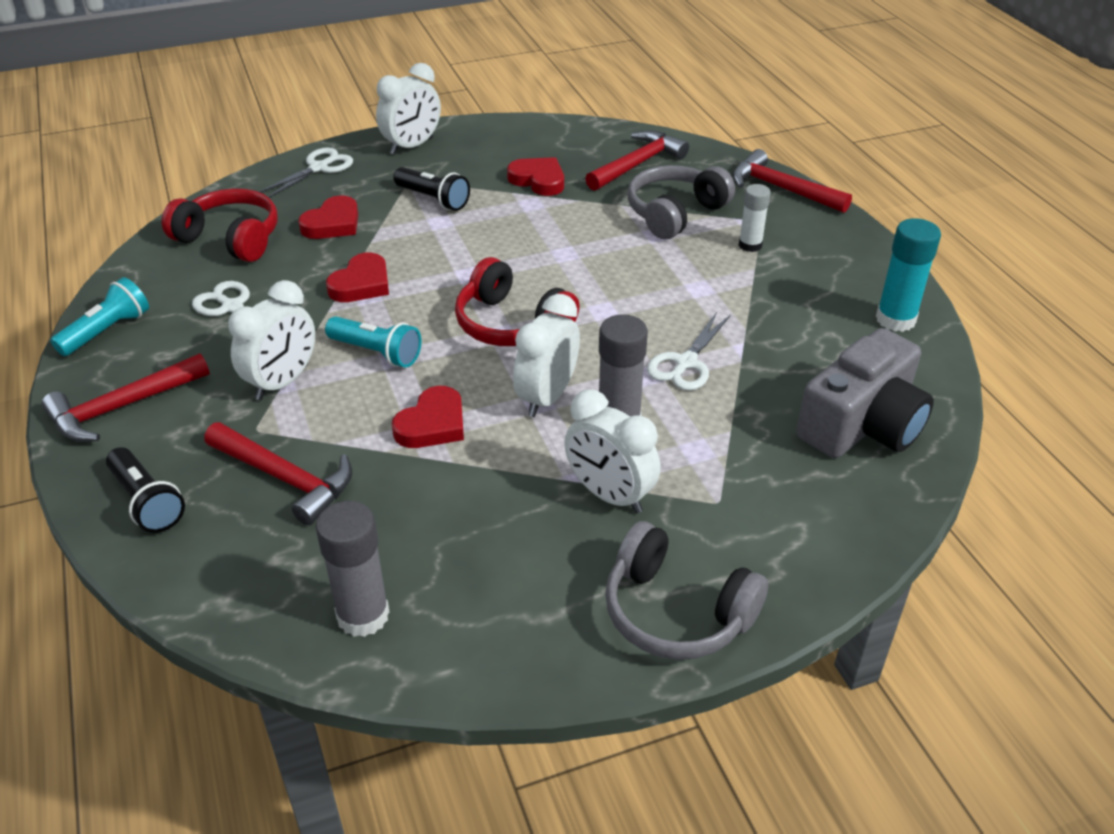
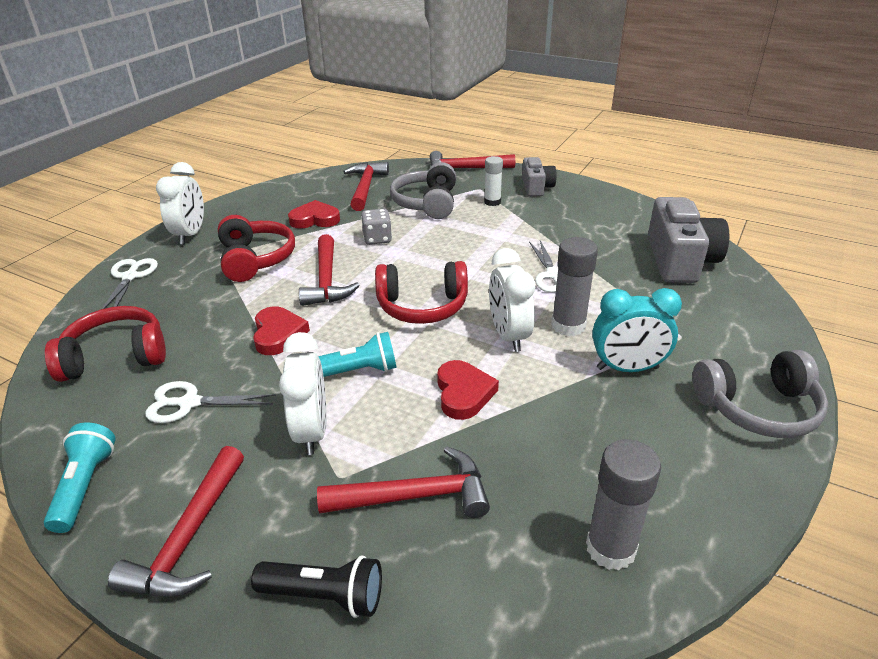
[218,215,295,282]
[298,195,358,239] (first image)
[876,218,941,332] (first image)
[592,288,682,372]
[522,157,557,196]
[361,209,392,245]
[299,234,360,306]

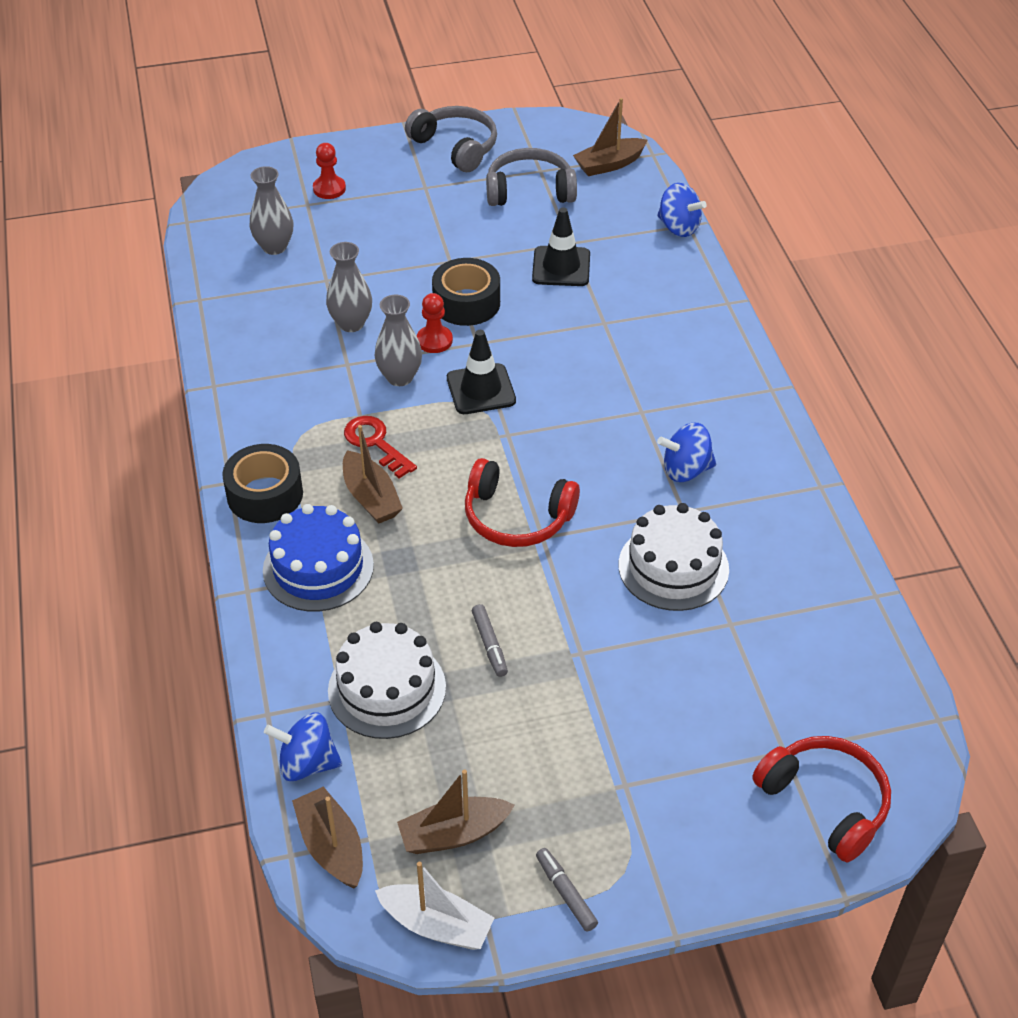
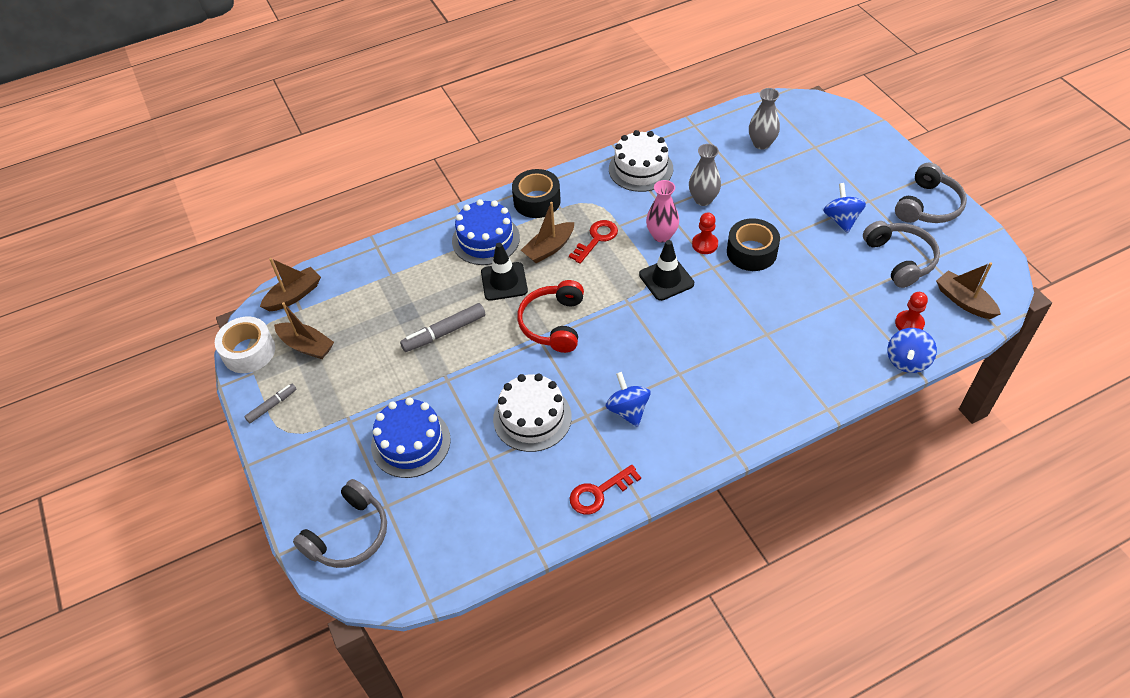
[895,292,928,330]
[481,243,528,301]
[646,180,679,242]
[400,303,485,352]
[609,130,673,192]
[823,183,866,233]
[293,479,387,568]
[274,302,334,359]
[215,317,275,373]
[371,397,451,478]
[570,465,641,515]

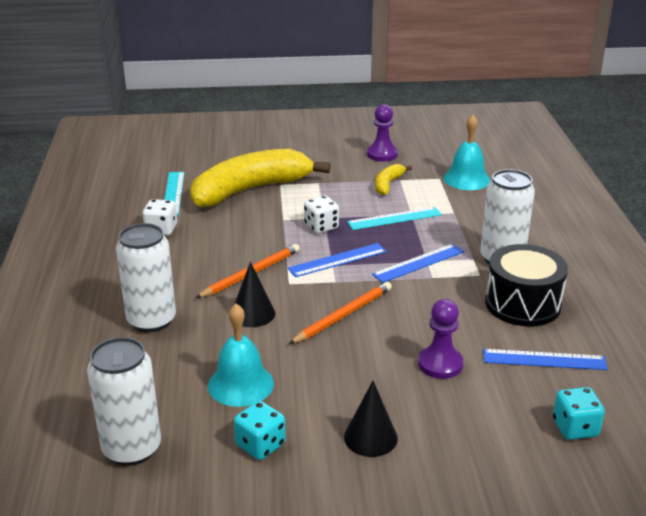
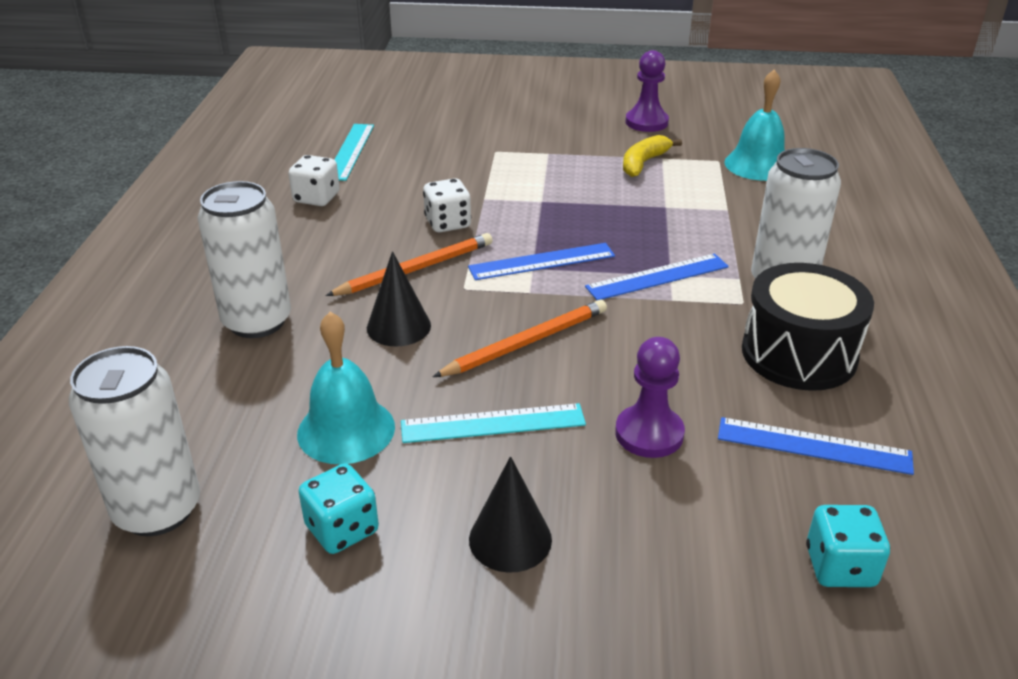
[190,149,331,207] (first image)
[423,178,471,232]
[401,403,586,443]

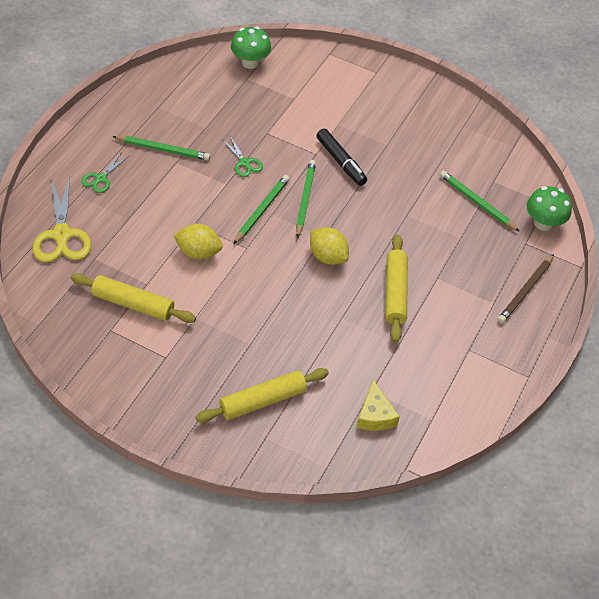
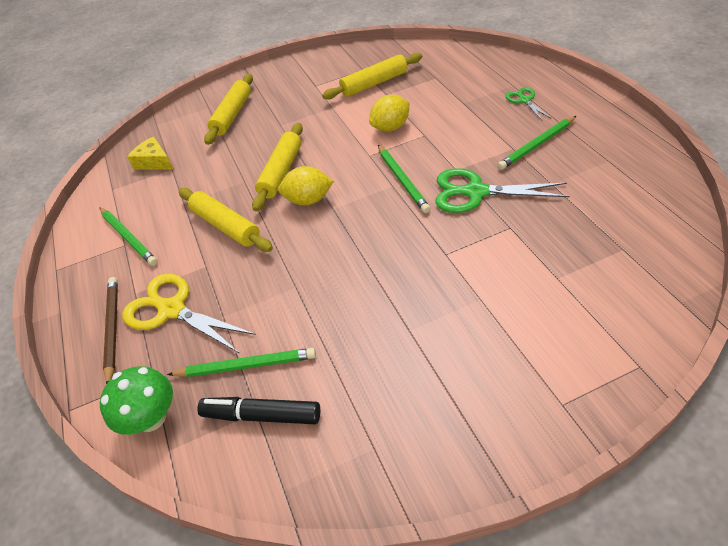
[231,26,271,69] (first image)
[197,397,320,424]
[435,168,570,213]
[100,208,158,266]
[122,274,256,353]
[252,123,303,211]

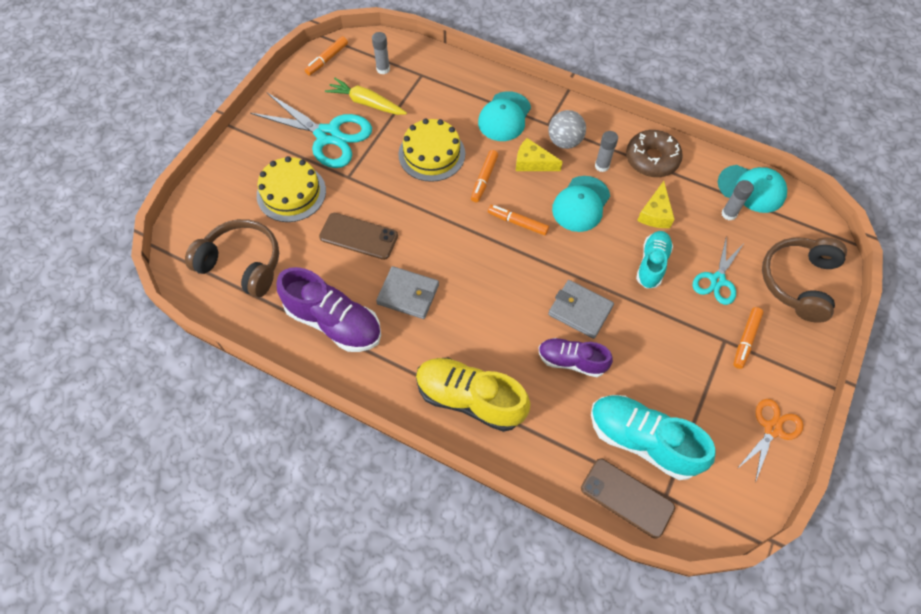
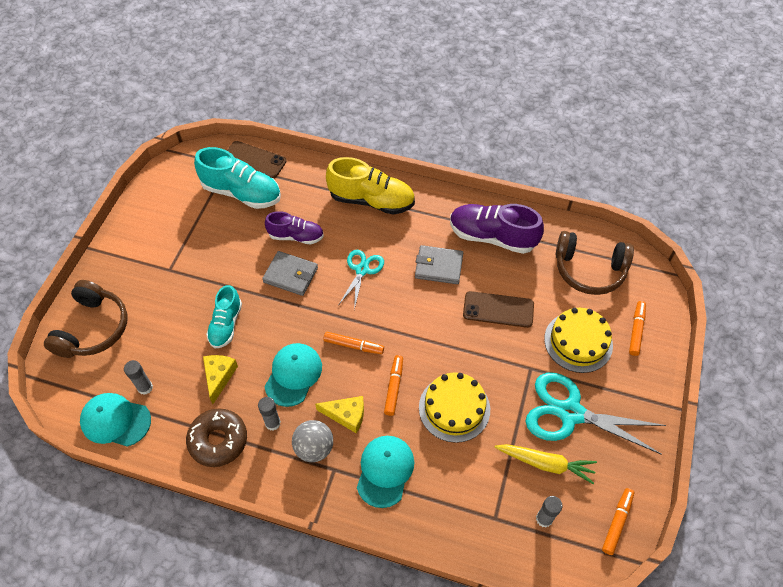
[339,250,384,310]
[629,301,646,356]
[737,399,803,483] (first image)

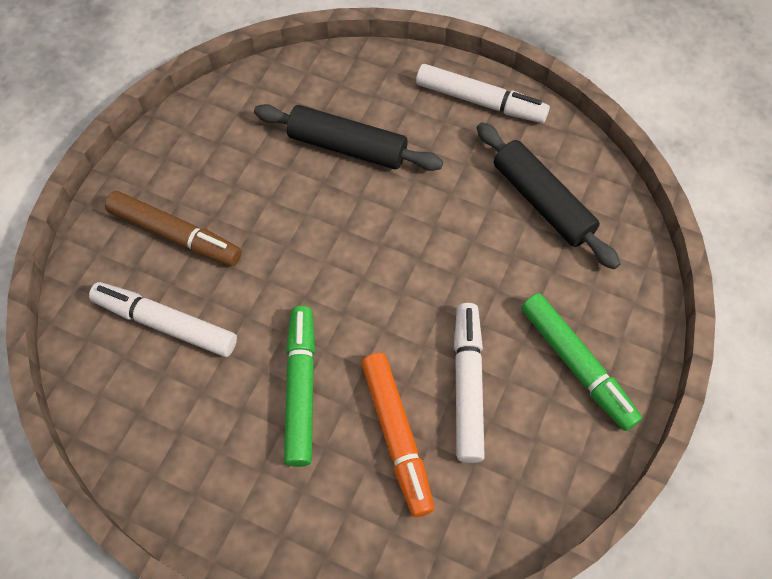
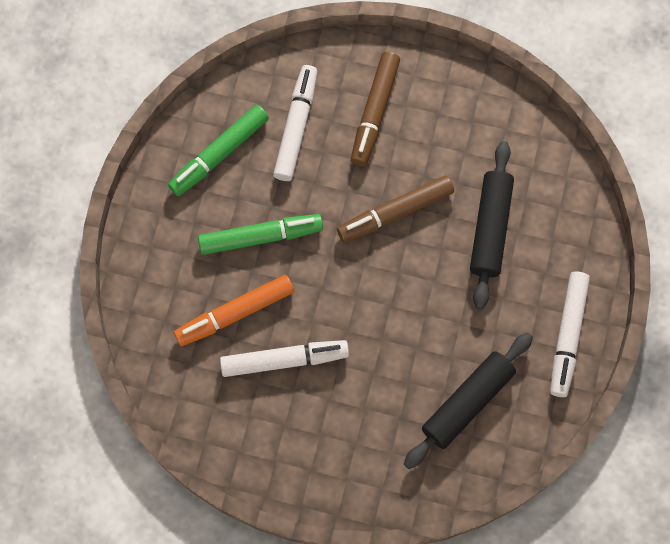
[168,105,269,196]
[337,176,454,243]

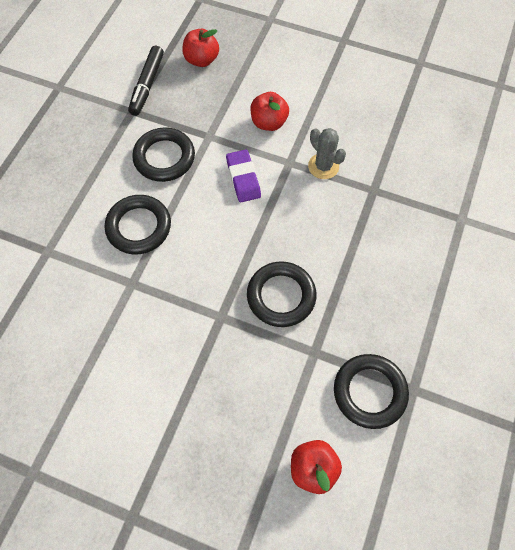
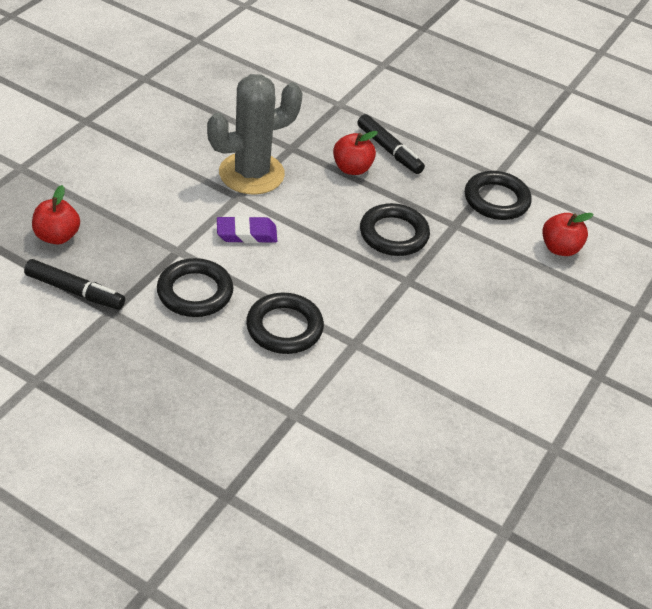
[333,131,378,175]
[207,74,303,194]
[357,114,425,174]

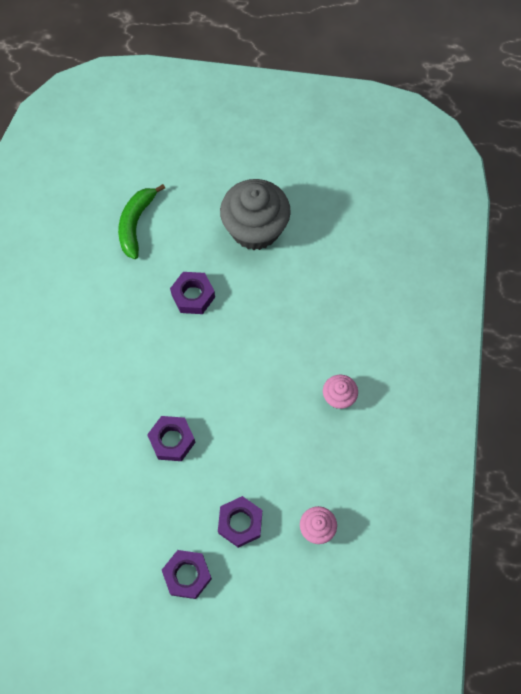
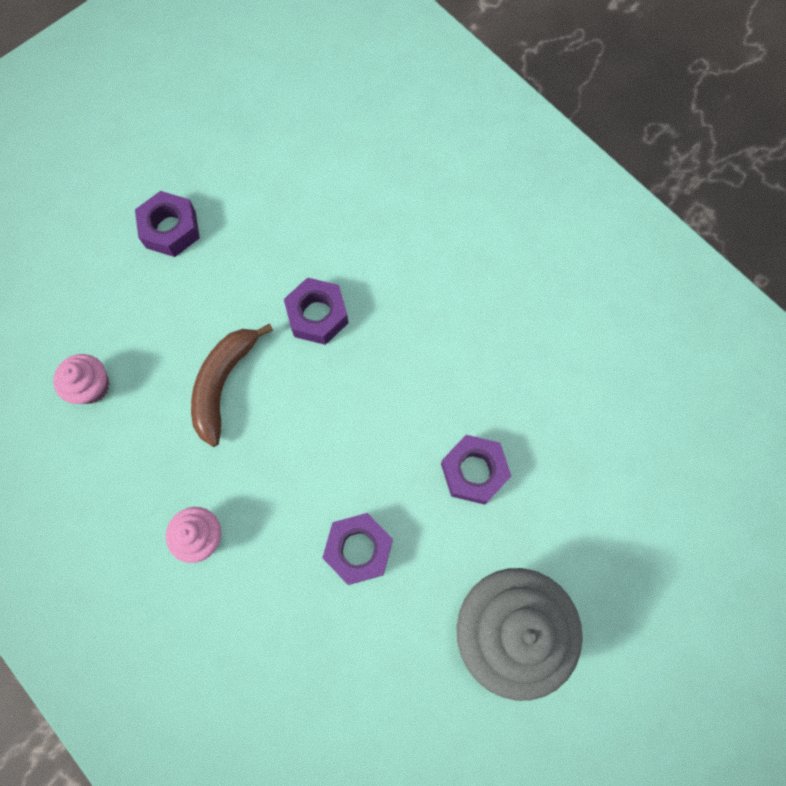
[118,184,165,259] (first image)
[322,513,393,585]
[191,323,273,447]

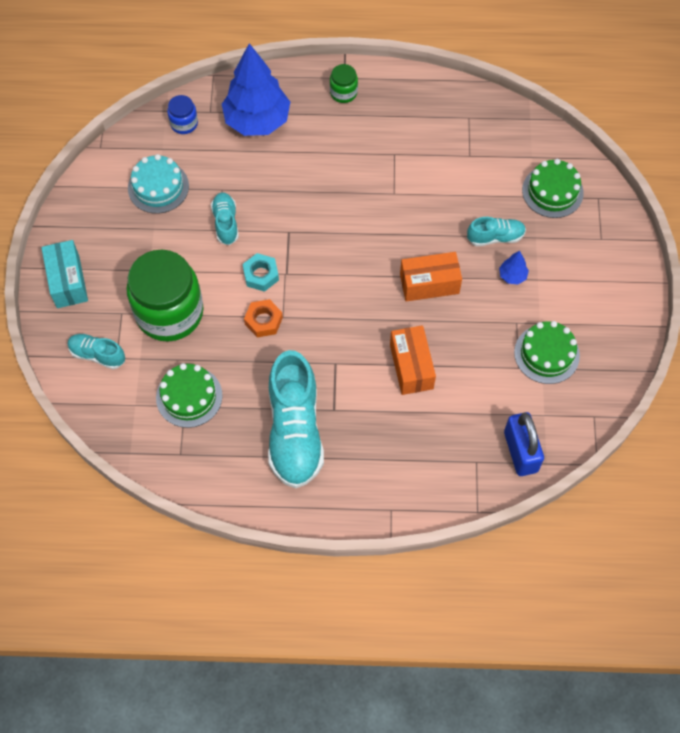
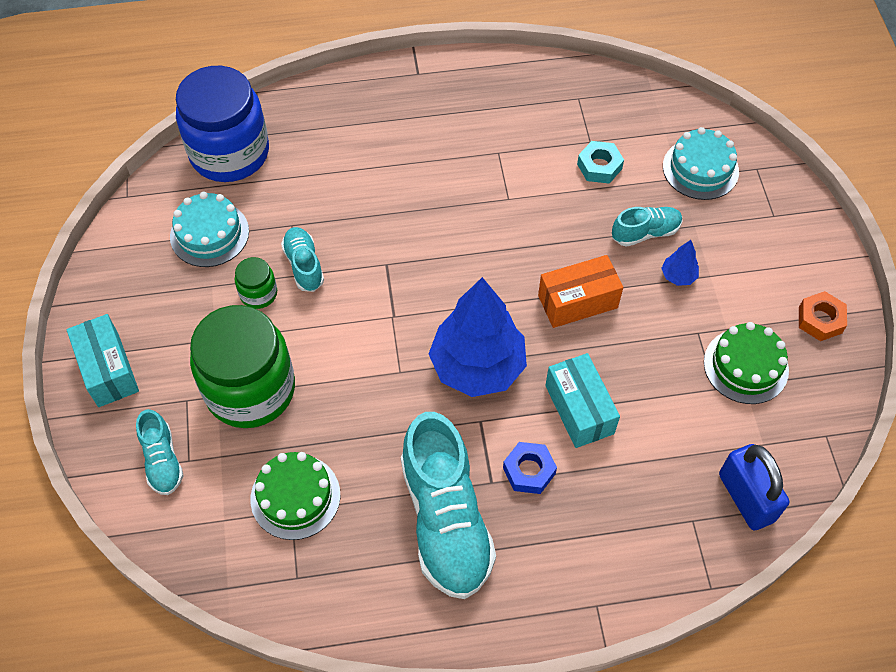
[429,277,527,397]
[235,257,277,309]
[176,66,269,182]
[663,127,739,200]
[577,141,624,184]
[799,291,847,341]
[545,353,620,448]
[136,409,184,495]
[503,442,557,494]

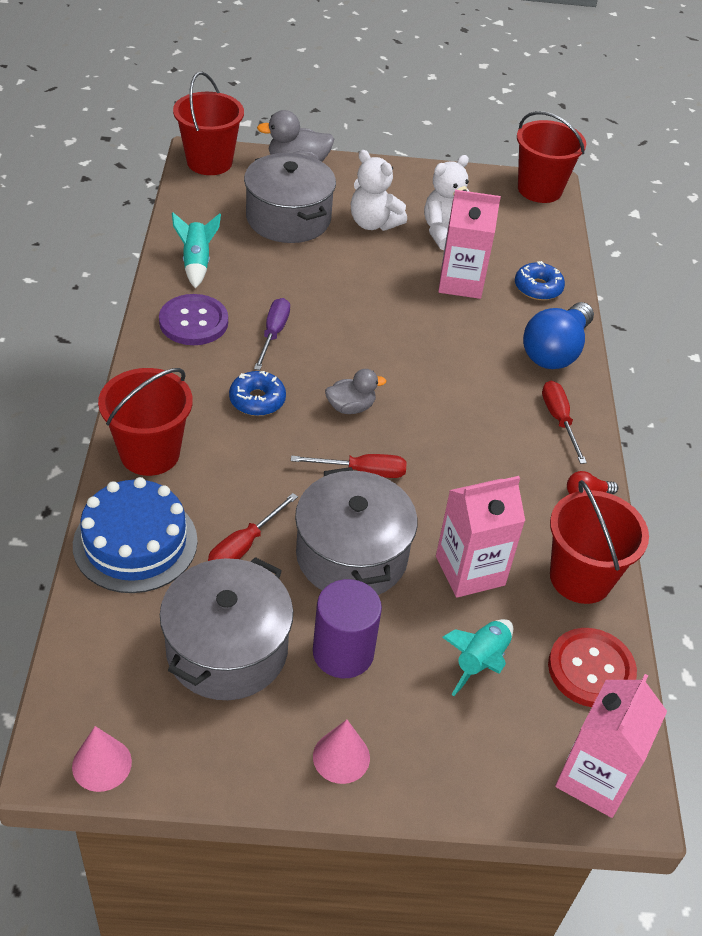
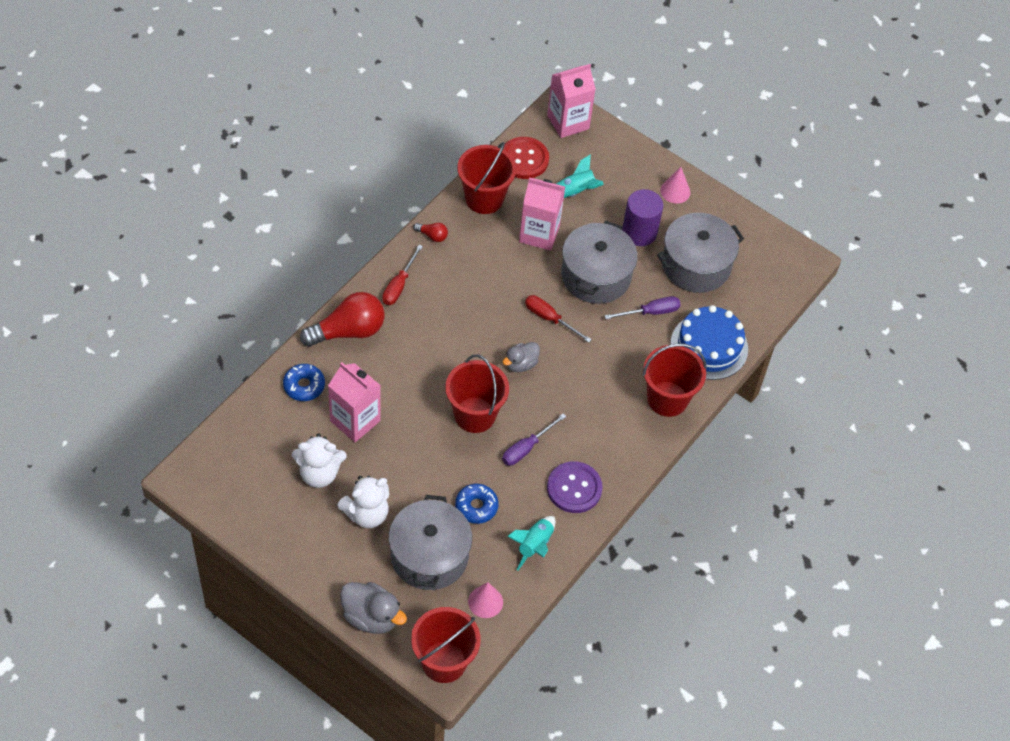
[445,354,509,433]
[337,476,390,528]
[300,292,384,347]
[503,342,540,372]
[455,484,499,524]
[604,296,681,319]
[468,582,503,618]

